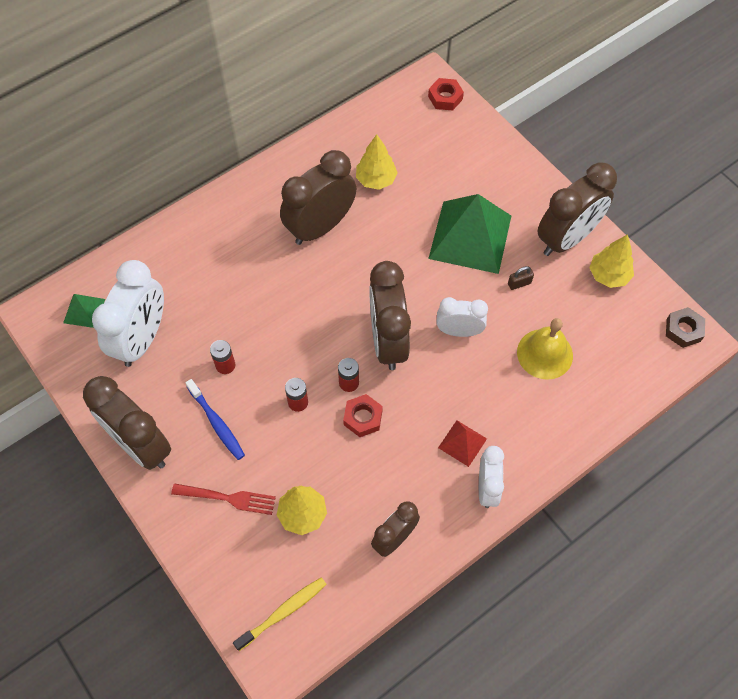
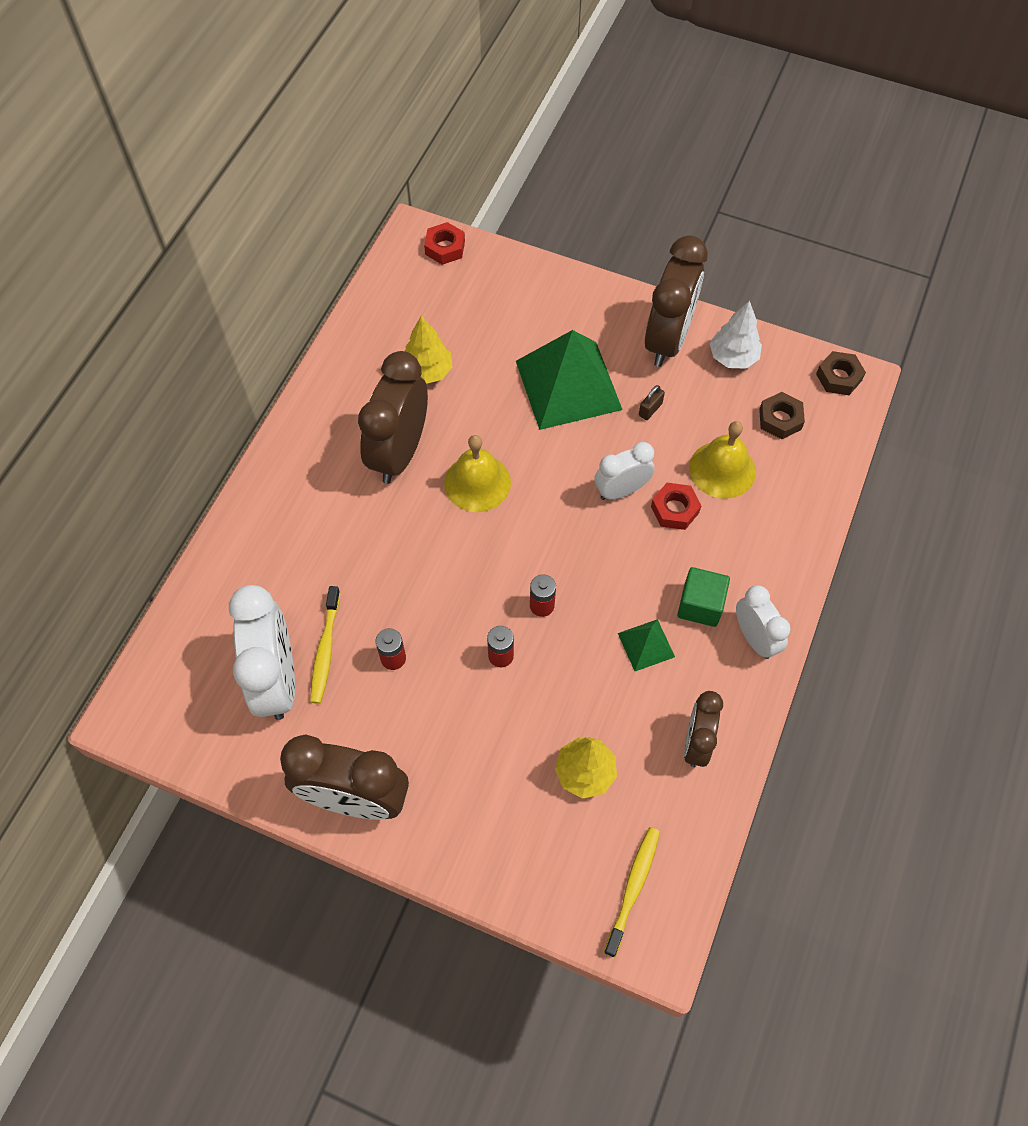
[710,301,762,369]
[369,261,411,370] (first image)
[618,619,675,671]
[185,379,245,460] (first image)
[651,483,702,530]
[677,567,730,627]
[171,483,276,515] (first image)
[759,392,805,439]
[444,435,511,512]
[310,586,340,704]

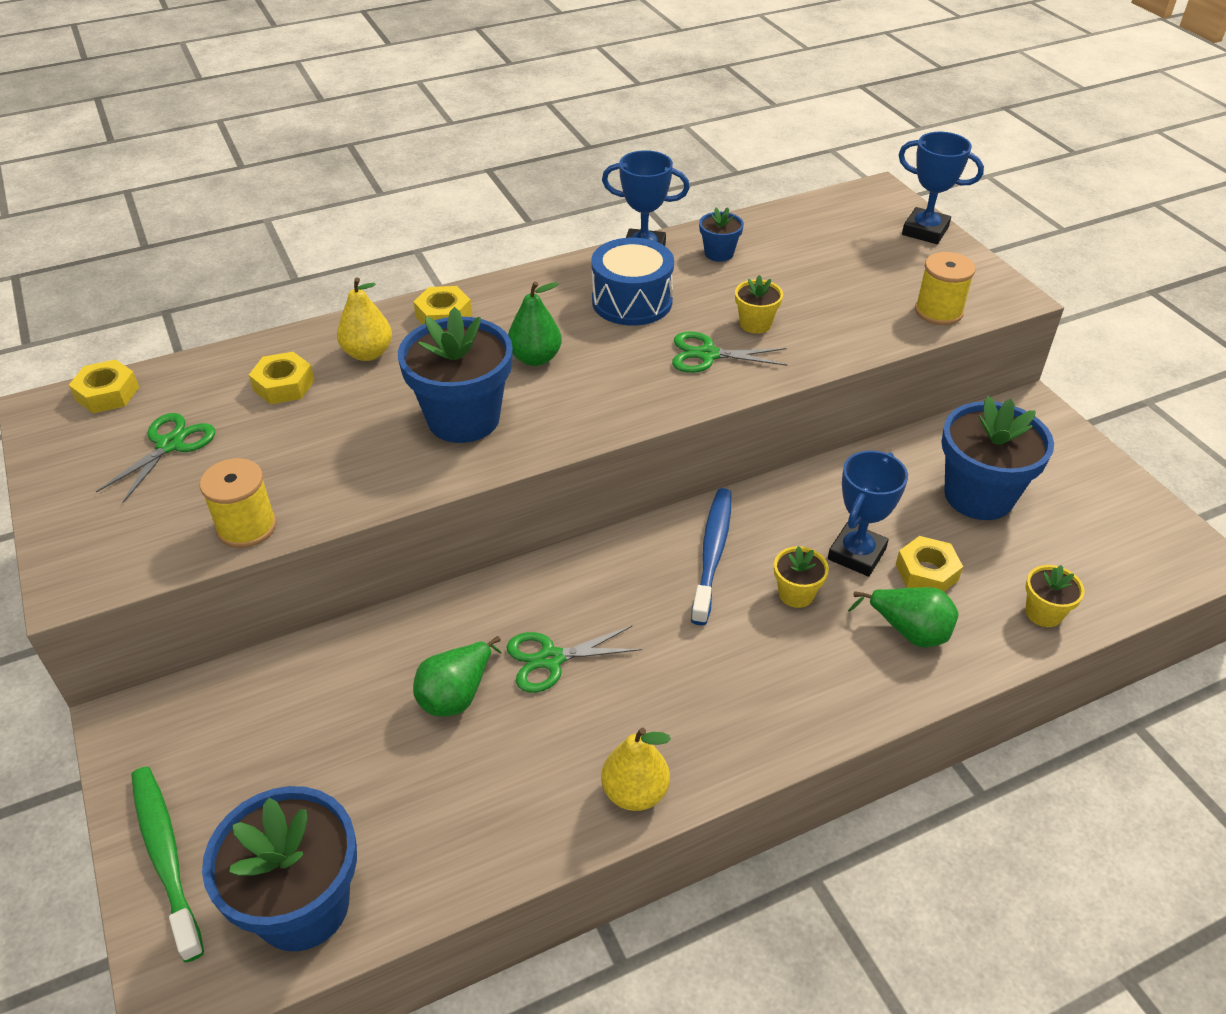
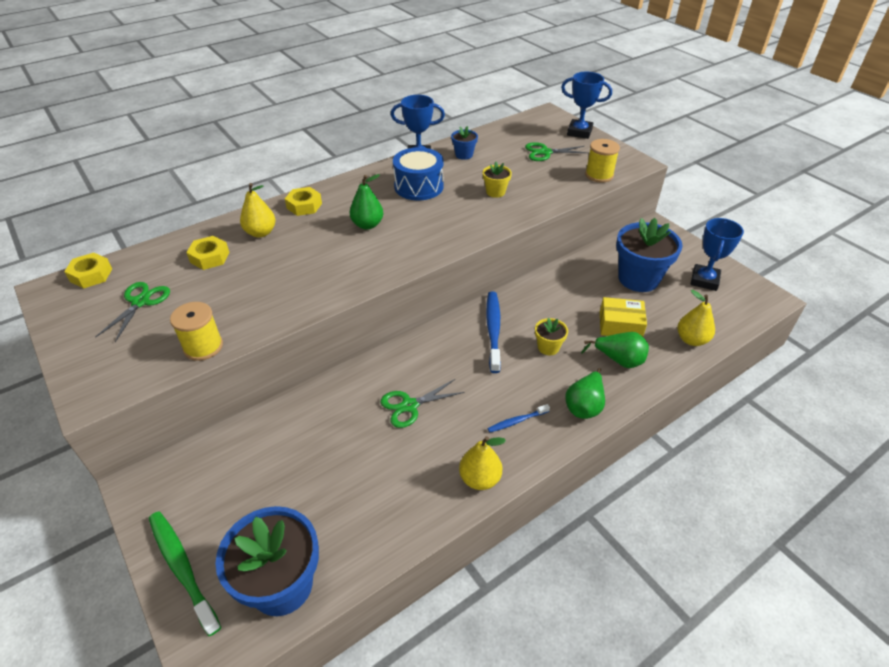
[398,307,513,443] (first image)
[525,142,588,161]
[690,218,744,291]
[600,297,647,337]
[677,290,715,346]
[565,368,605,419]
[488,404,550,432]

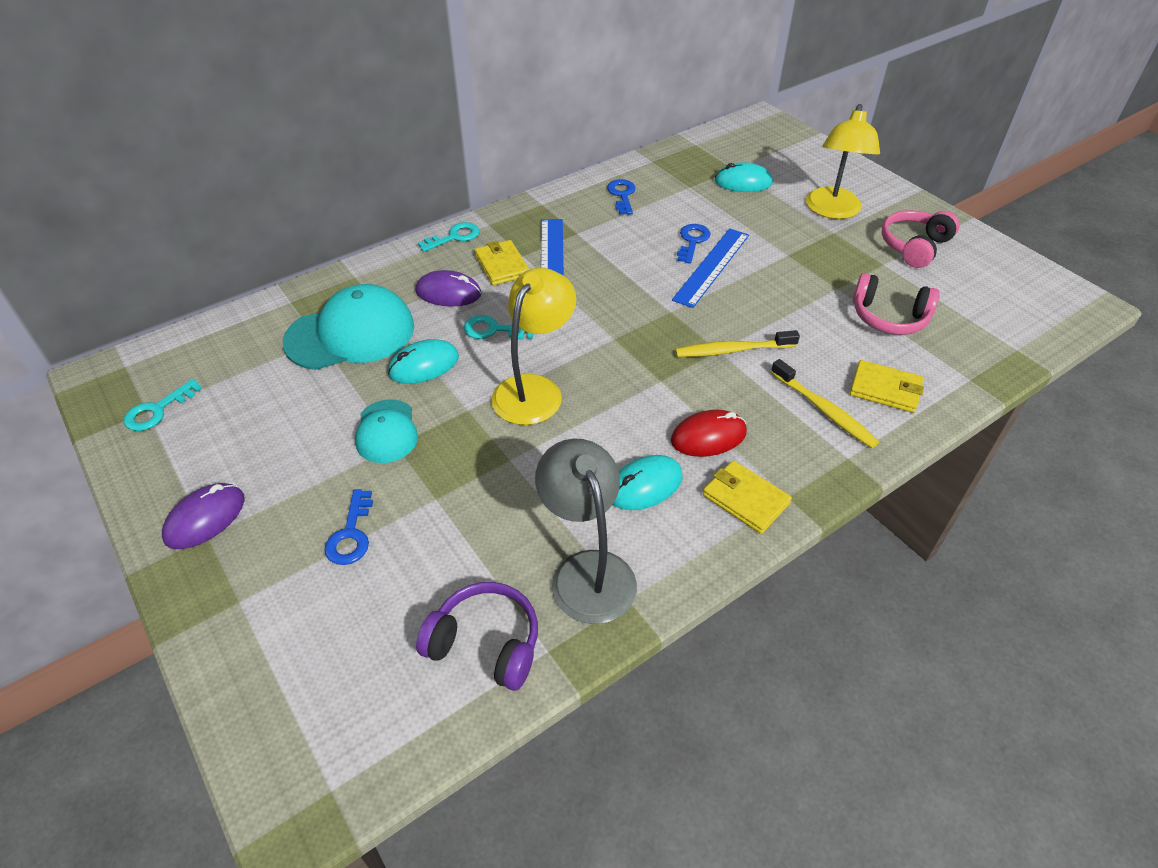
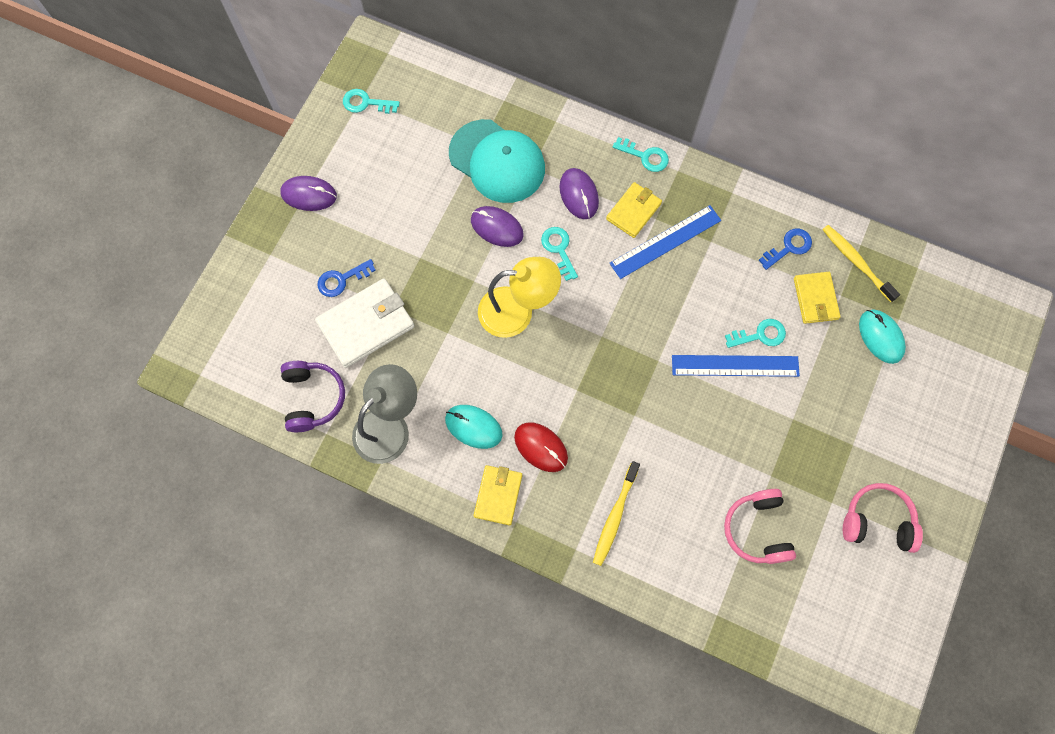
[806,104,880,219] (first image)
[725,319,786,348]
[822,225,900,302]
[471,206,524,247]
[794,272,841,324]
[355,399,418,463] (first image)
[315,278,414,368]

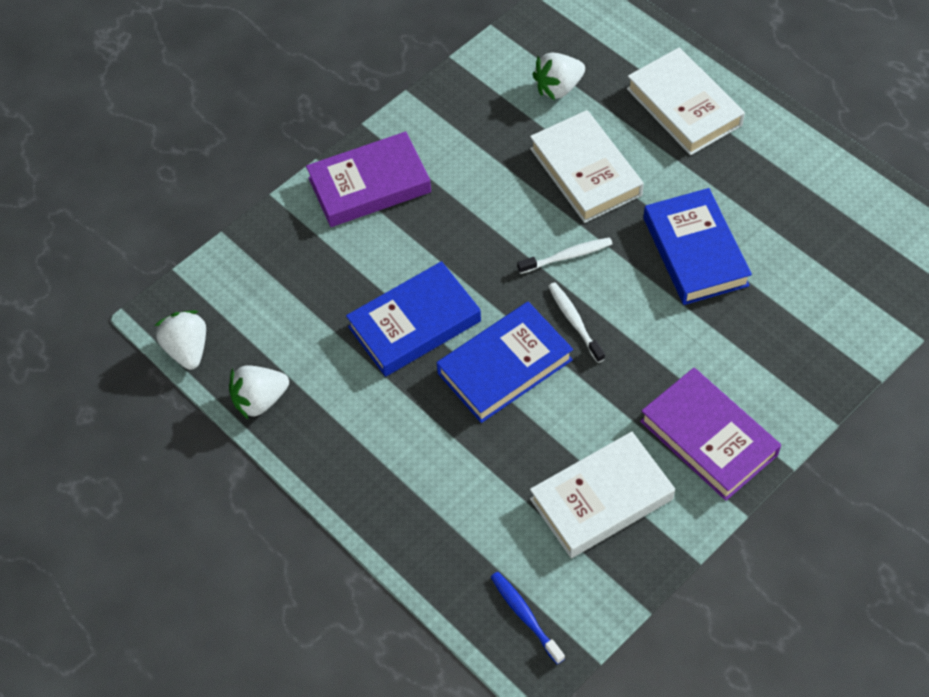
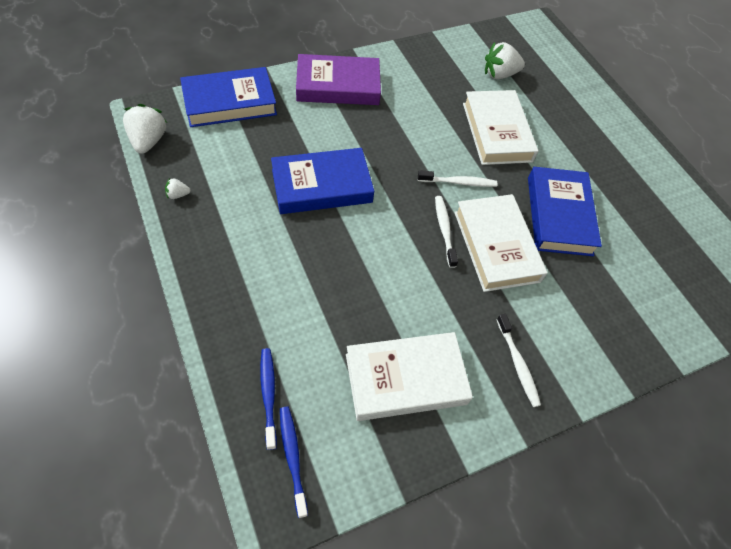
[454,194,548,292]
[180,67,277,127]
[165,178,191,199]
[497,314,541,407]
[260,348,277,450]

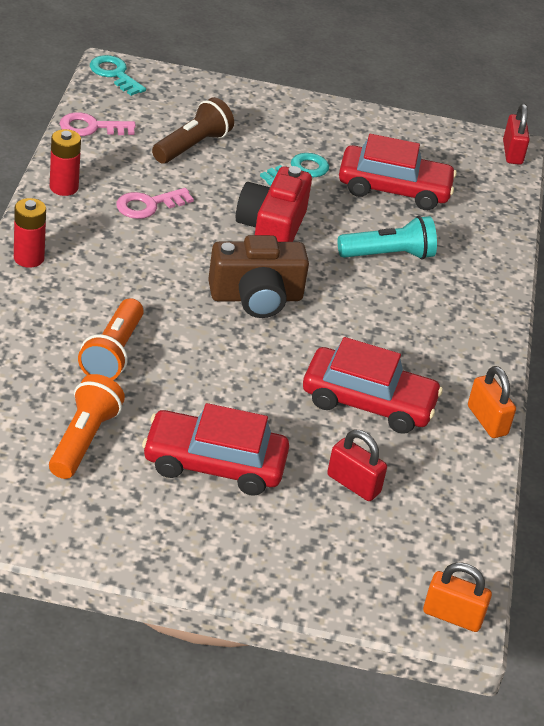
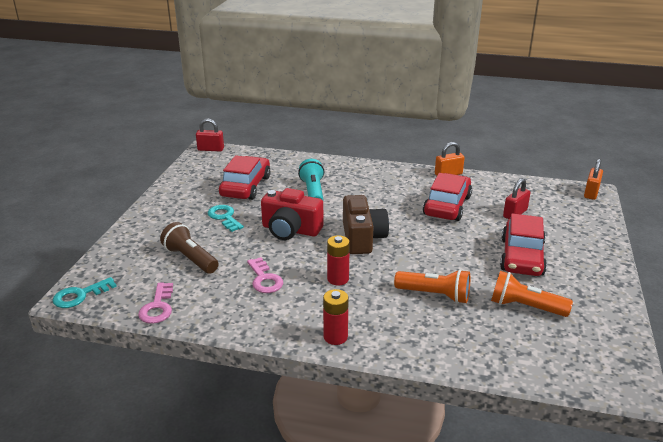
[327,235,350,285]

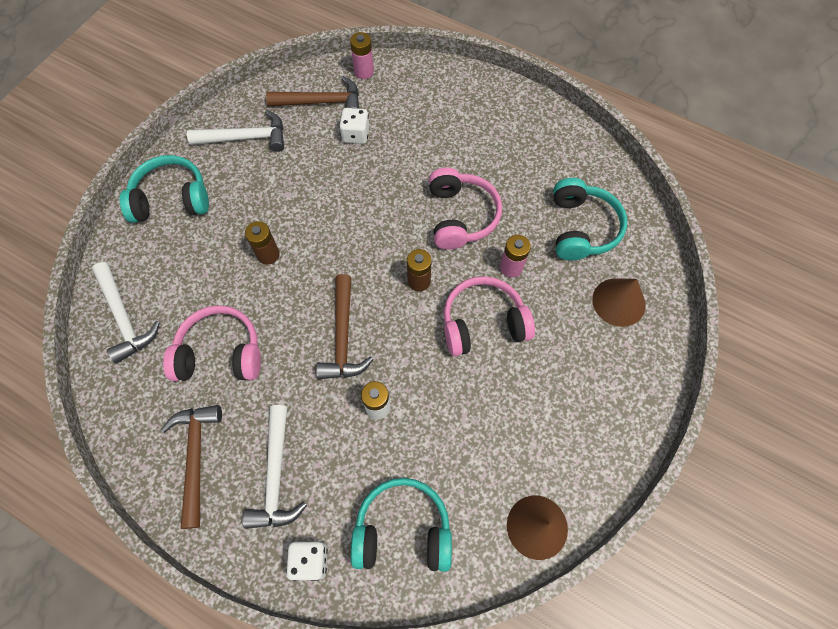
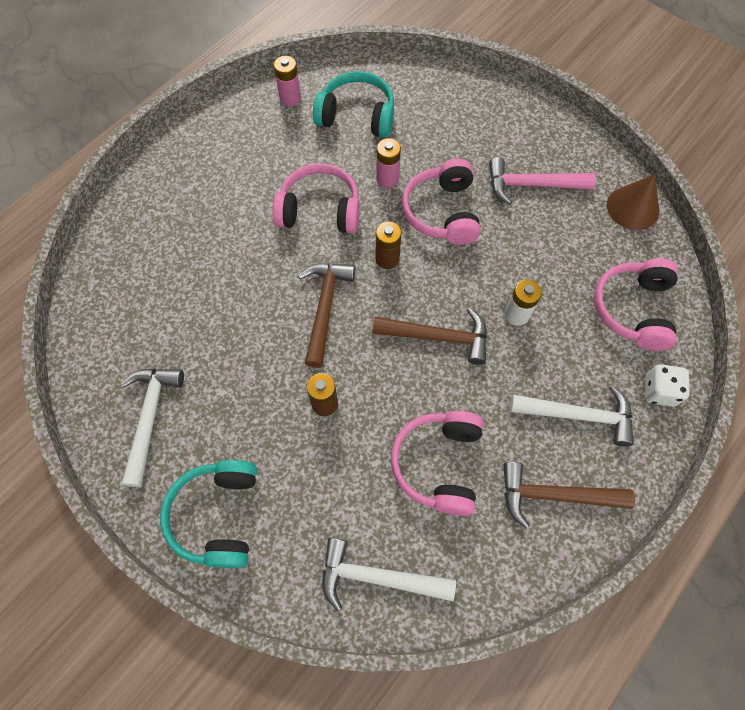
[274,56,301,107]
[298,263,355,368]
[339,108,369,144] (first image)
[322,538,456,611]
[592,278,645,327] (first image)
[594,258,678,351]
[489,157,596,205]

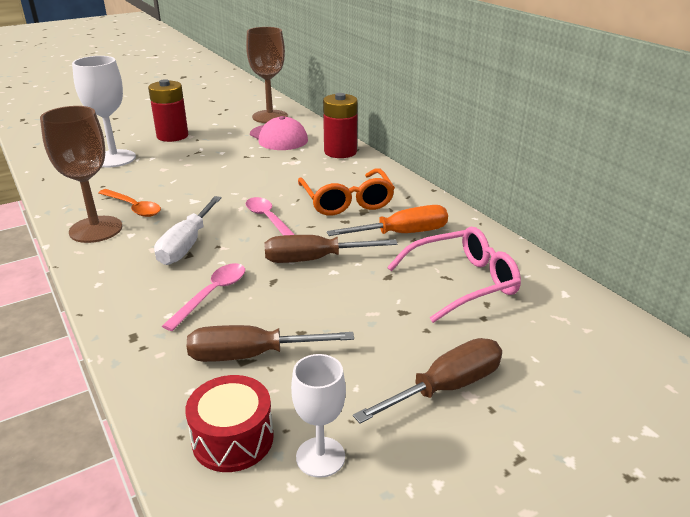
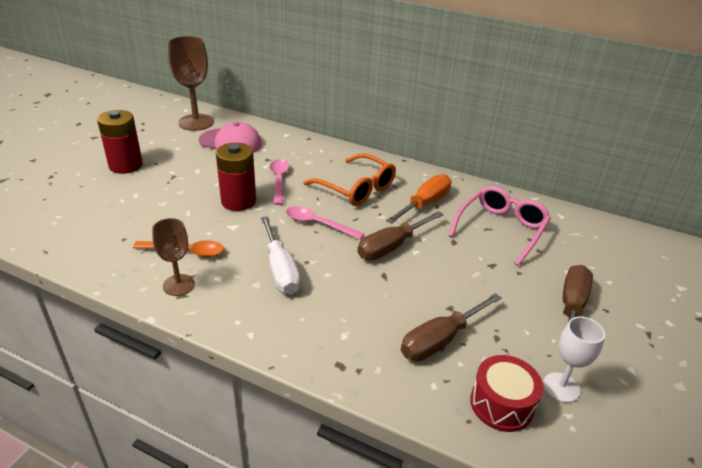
[72,56,136,168] (first image)
[216,143,256,211]
[152,218,195,296]
[270,159,290,205]

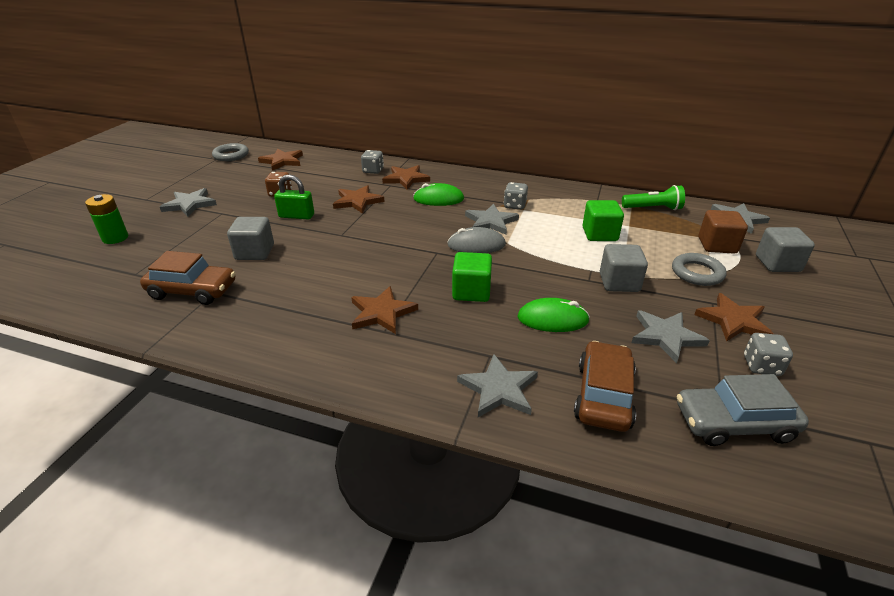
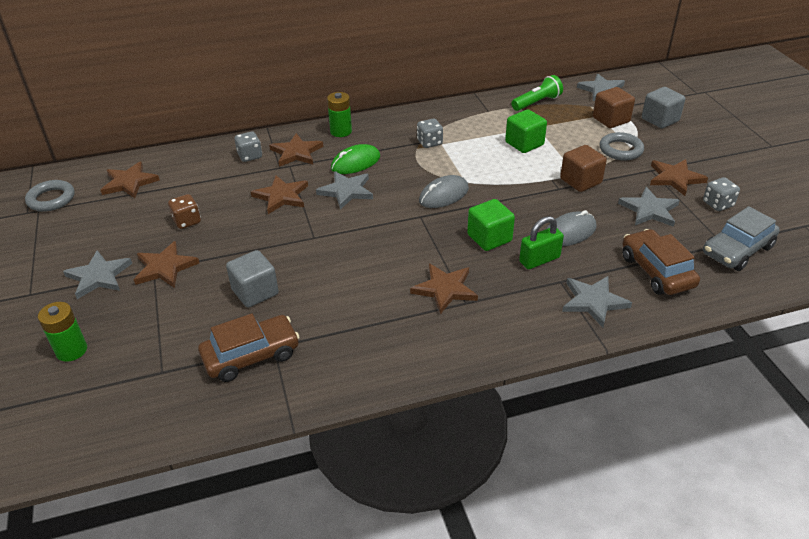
[519,216,564,269]
[316,171,373,210]
[560,145,607,192]
[546,210,597,246]
[327,92,352,137]
[134,241,199,288]

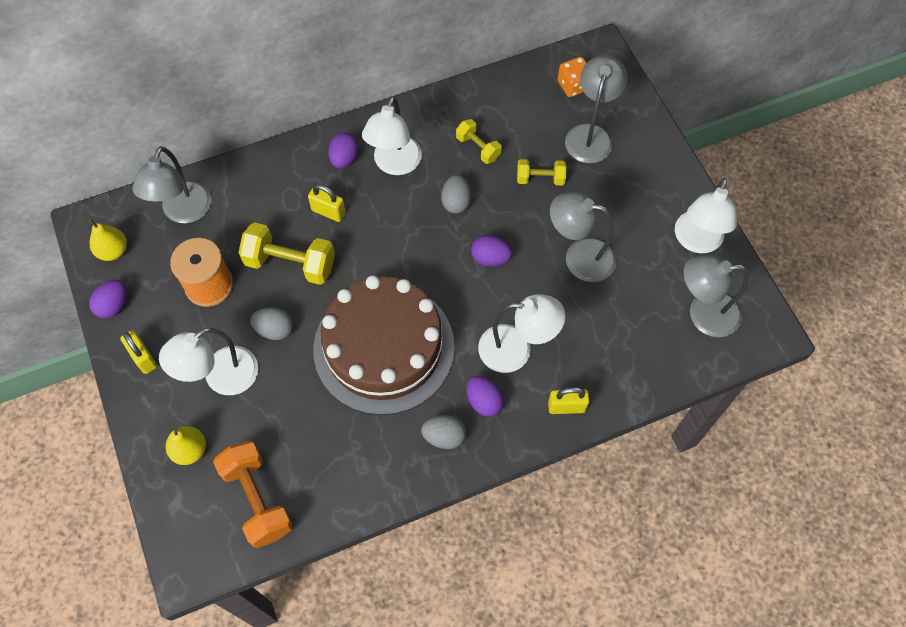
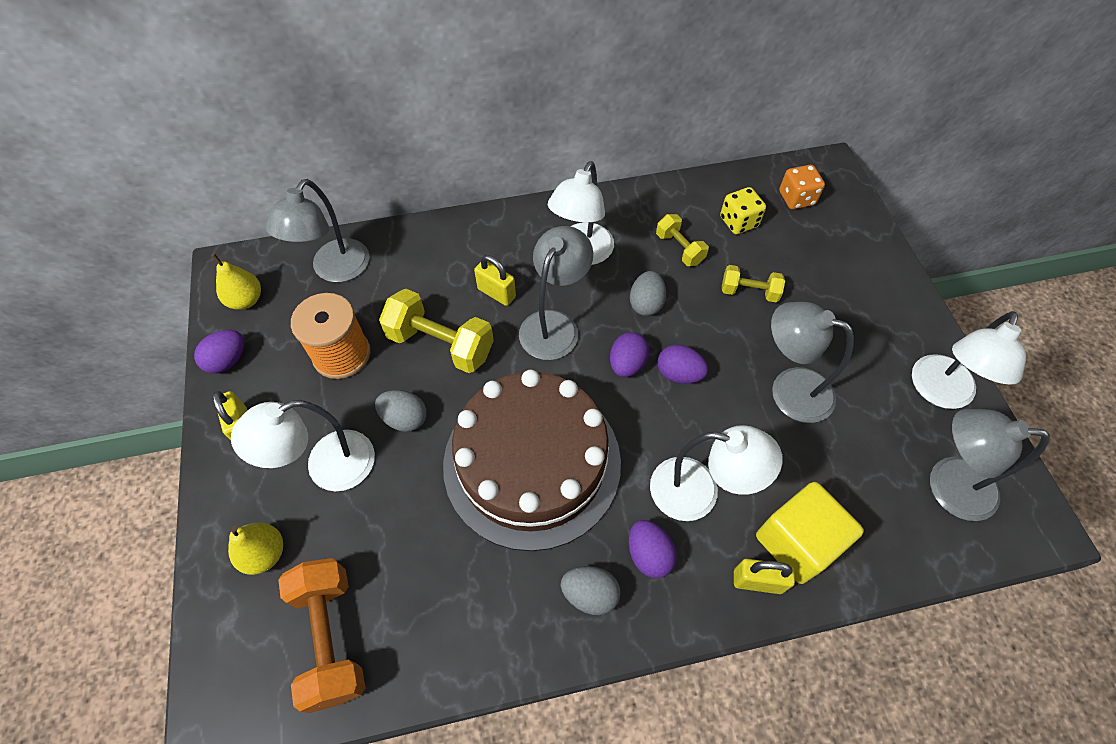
[519,226,593,360]
[610,332,649,377]
[720,187,766,234]
[756,482,864,584]

